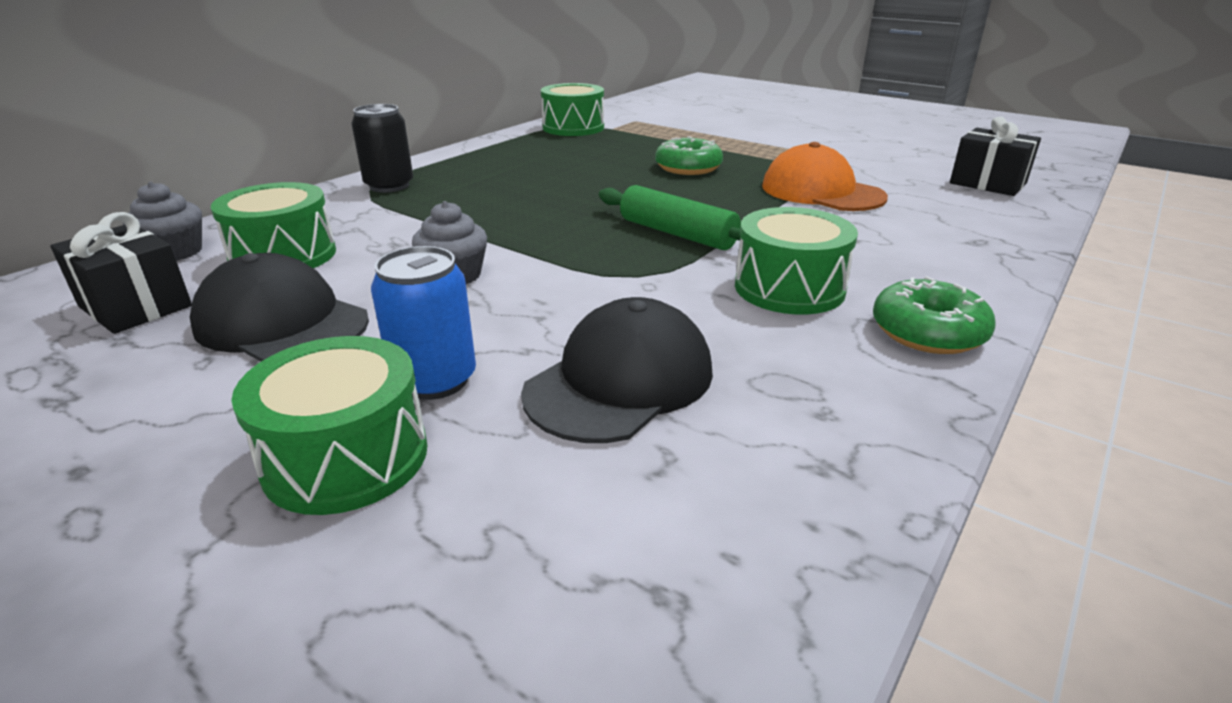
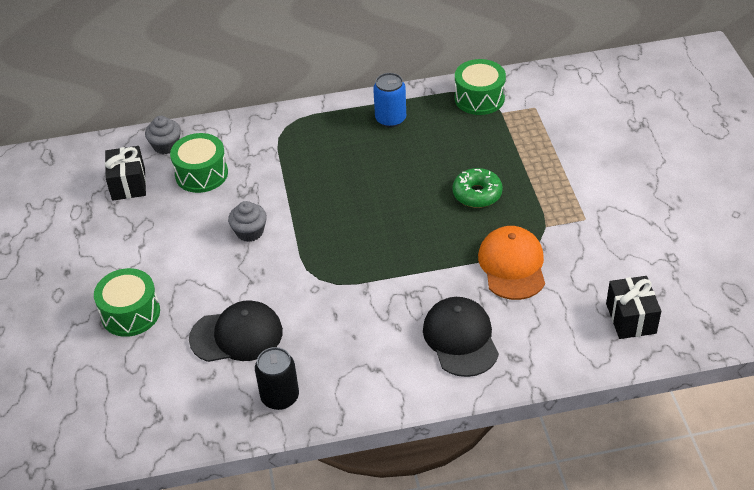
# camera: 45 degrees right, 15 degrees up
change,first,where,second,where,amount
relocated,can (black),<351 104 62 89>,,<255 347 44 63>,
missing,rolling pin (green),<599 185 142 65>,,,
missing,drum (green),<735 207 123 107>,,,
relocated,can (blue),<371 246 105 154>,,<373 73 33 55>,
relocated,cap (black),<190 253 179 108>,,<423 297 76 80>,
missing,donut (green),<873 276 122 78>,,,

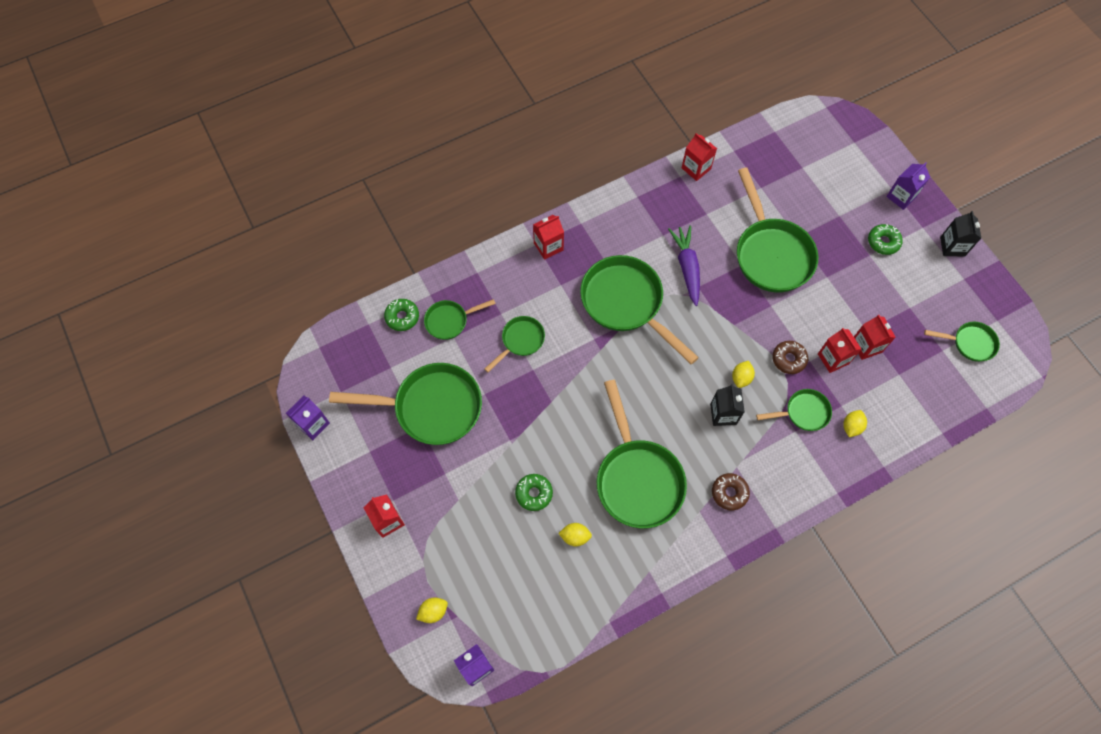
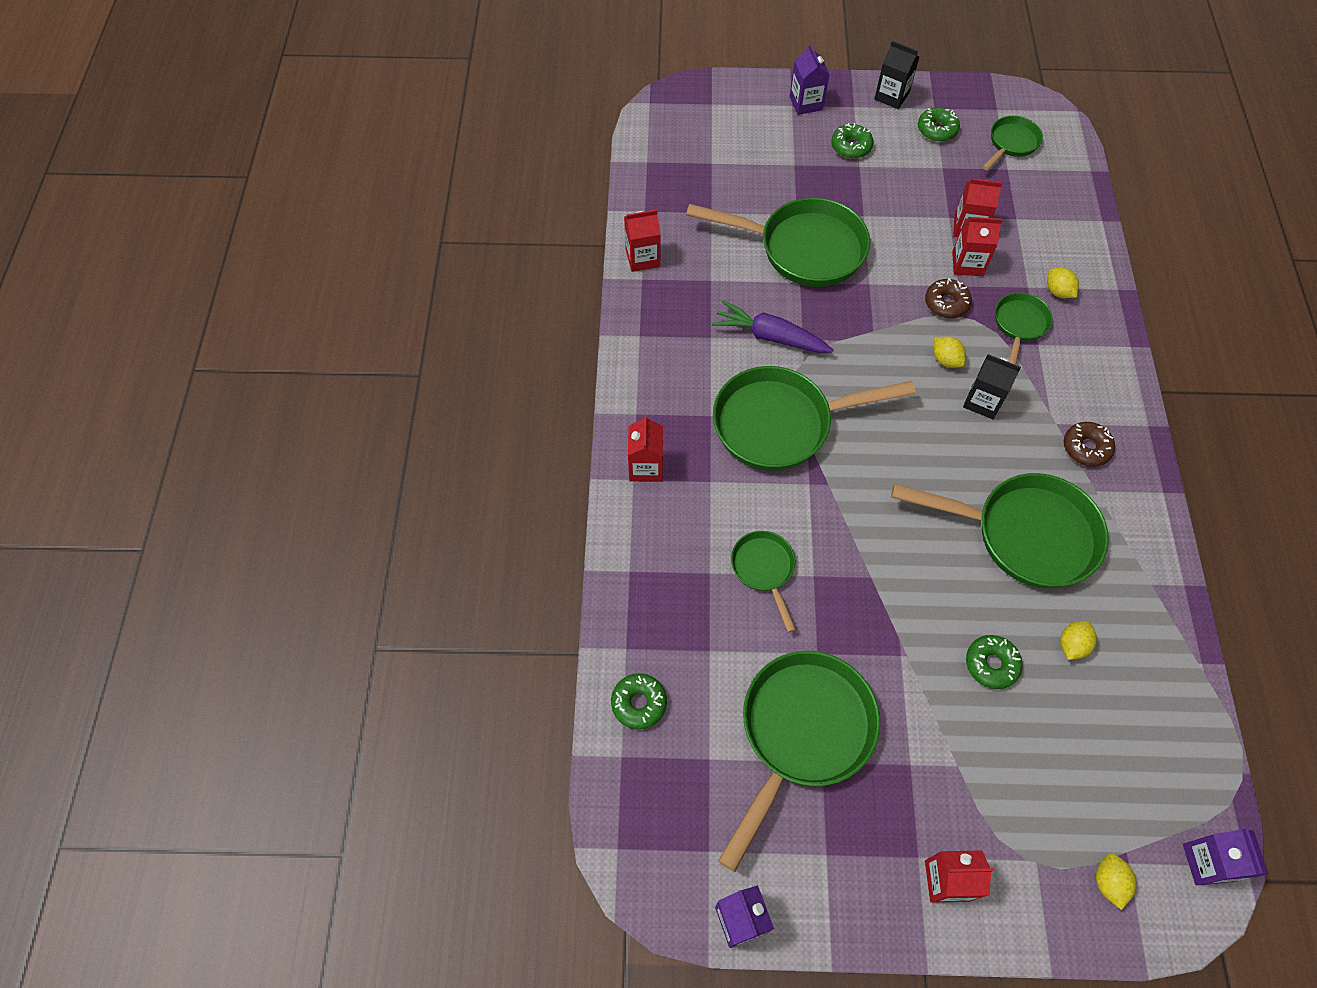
# camera: 60 degrees left, 5 degrees down
change,first,where,second,where,amount
missing,pan (green),<424 299 72 41>,,,
appeared,,,donut (green),<918 107 42 35>,

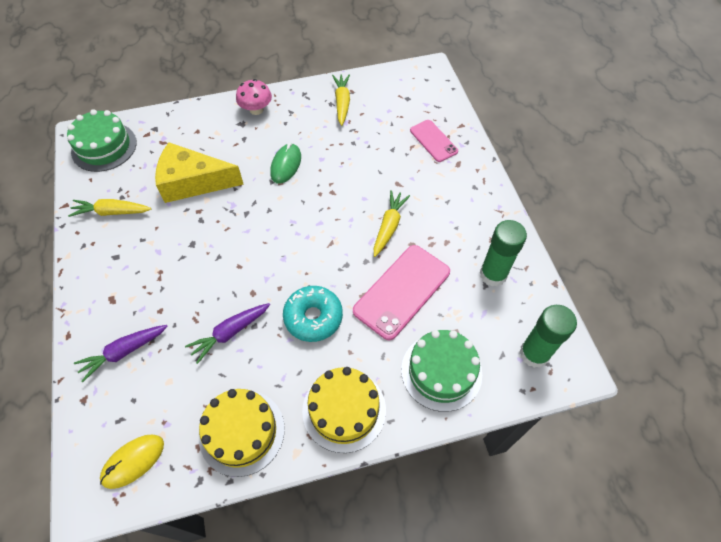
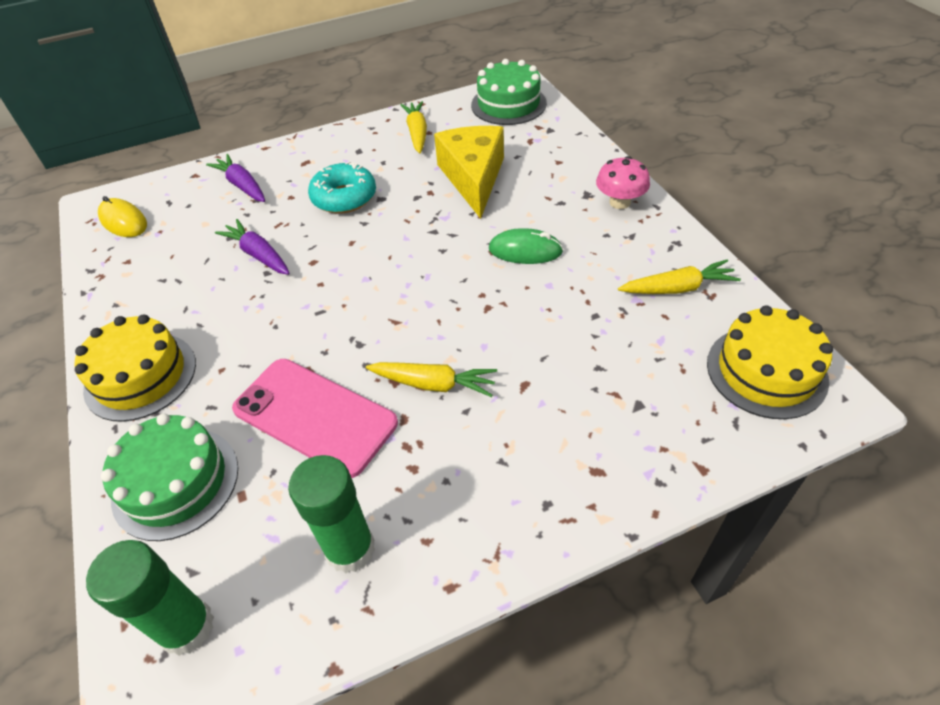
# camera: 85 degrees right, 10 degrees down
change,first,where,second,where,amount
missing,phone (pink),<410 120 48 42>,,,
relocated,donut (turquoise),<283 286 60 56>,,<308 161 68 53>,
relocated,cake (yellow),<199 389 86 88>,,<707 305 126 114>,

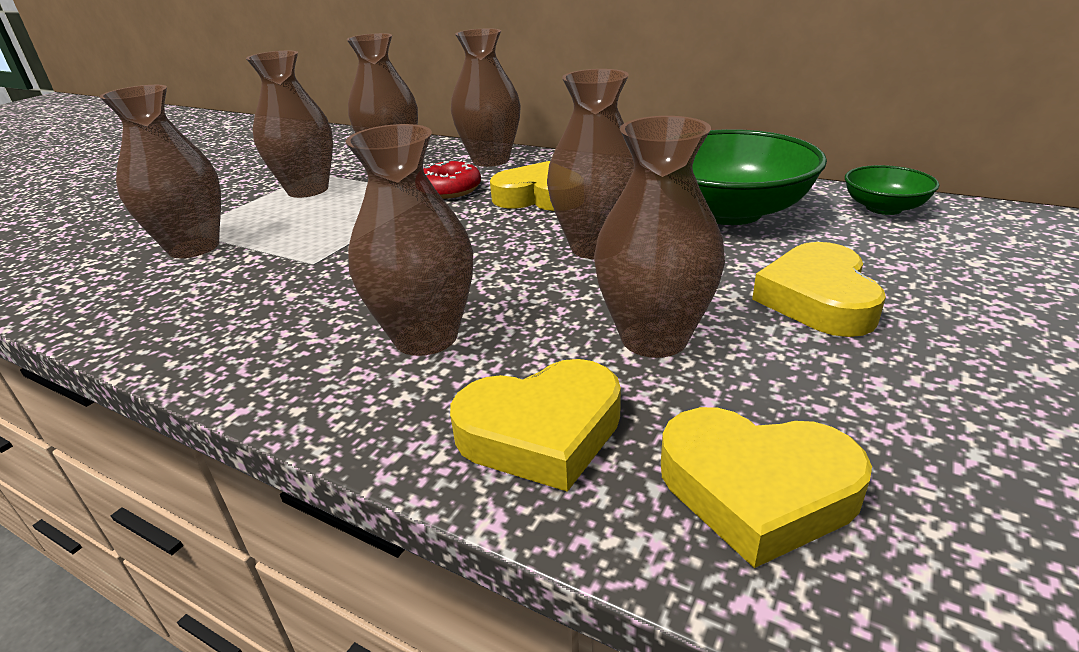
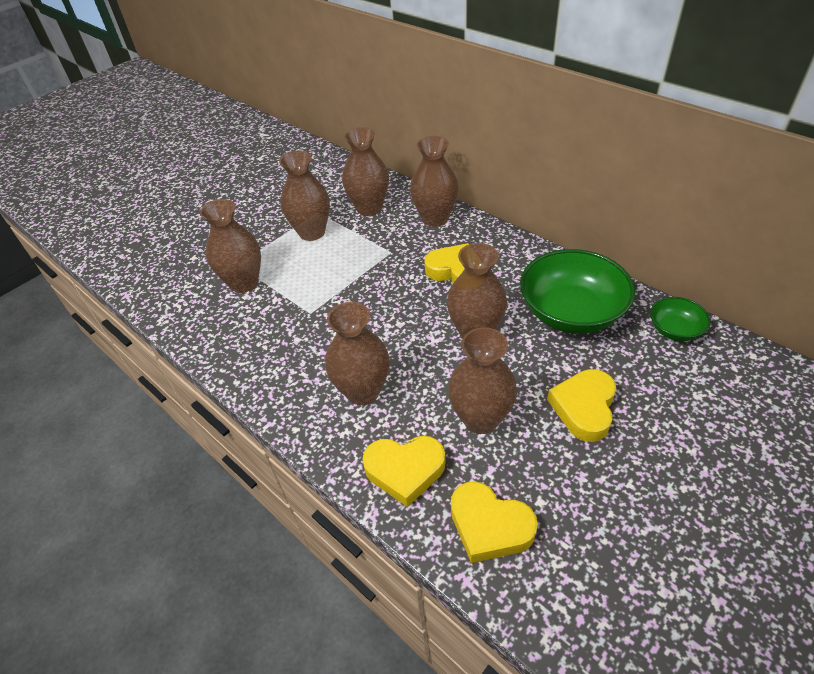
# camera: 15 degrees right, 15 degrees up
change,first,where,second,where,amount
missing,donut (red),<423 160 58 39>,,,

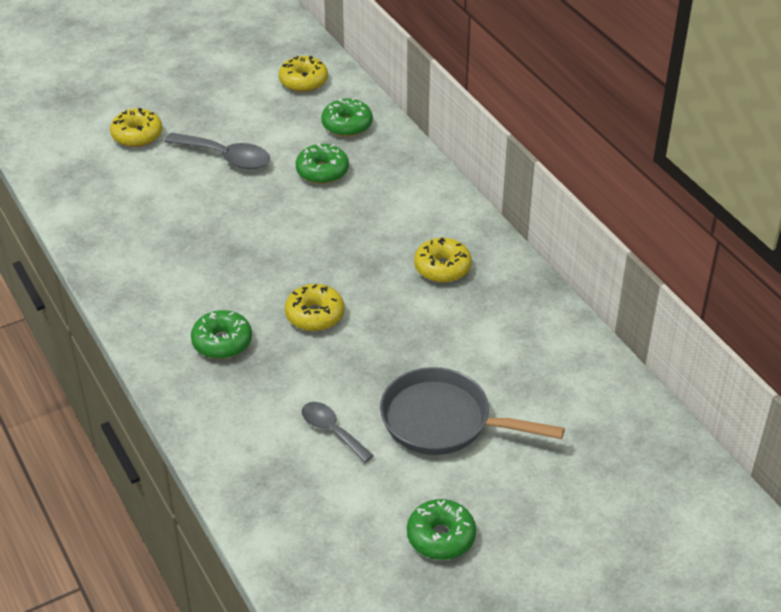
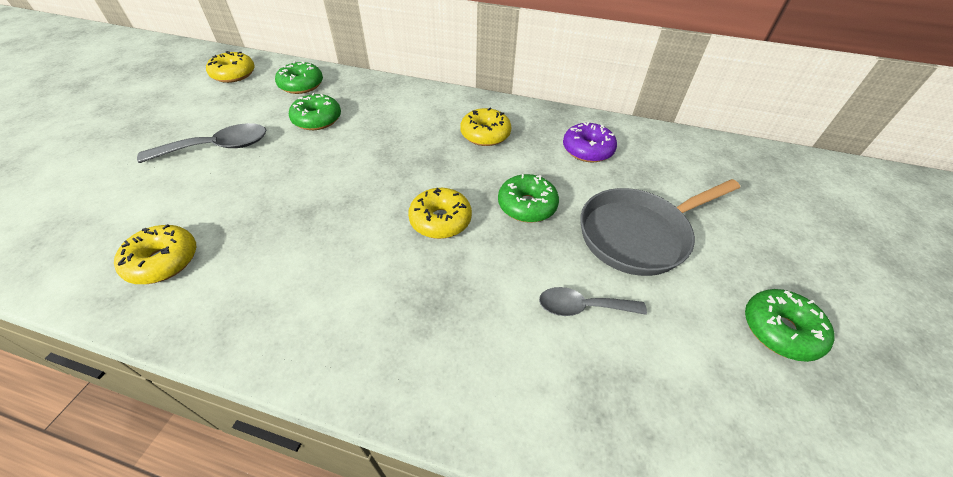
# camera: 45 degrees left, 5 degrees up
change,first,where,second,where,amount
relocated,donut (yellow),<110 108 52 39>,,<114 224 82 60>,
relocated,donut (green),<191 310 61 49>,,<498 174 61 49>,
appeared,,,donut (purple),<563 122 54 40>,

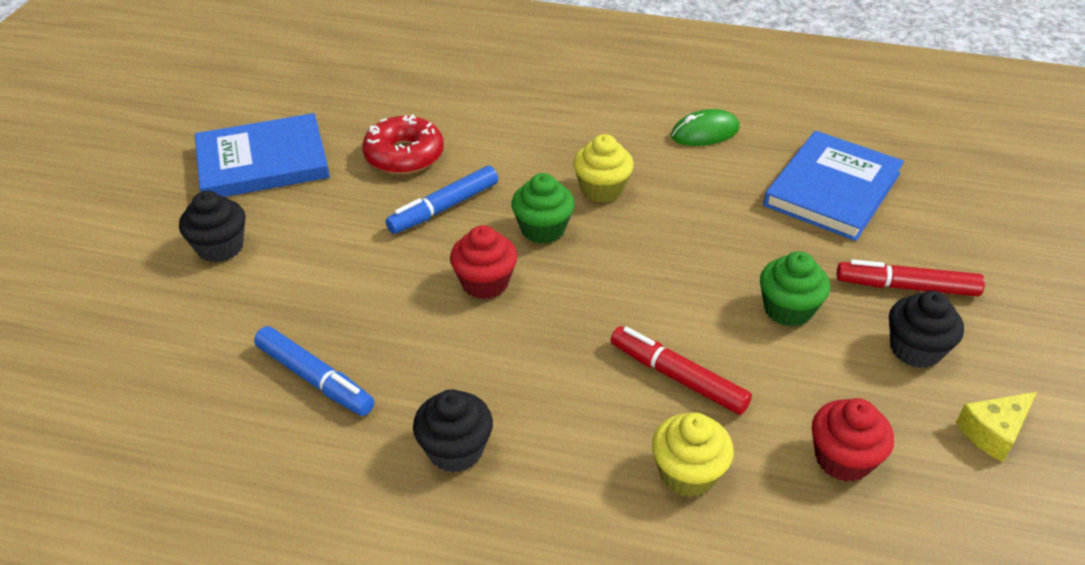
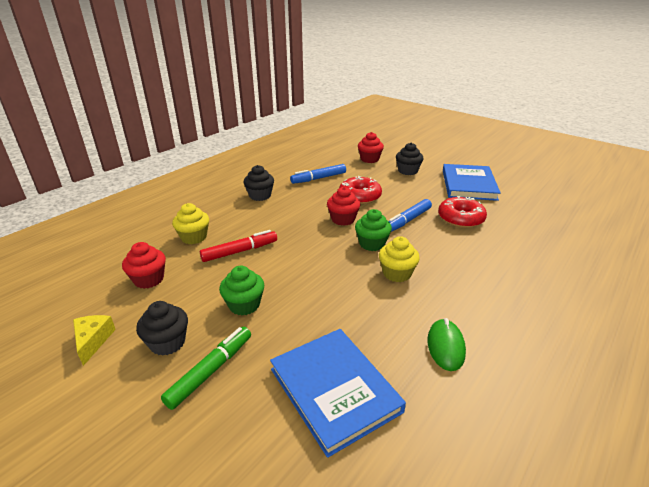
# camera: 115 degrees right, 10 degrees down
change,first,where,second,where,amount
spun,marker (blue),<386 166 112 68>,,<389 199 43 33>,120 degrees counterclockwise
colour,marker (red),<836 259 149 37>,marker (green),<161 327 90 83>,
appeared,,,cupcake (red),<358 132 26 31>,
appeared,,,donut (red),<339 176 43 28>,

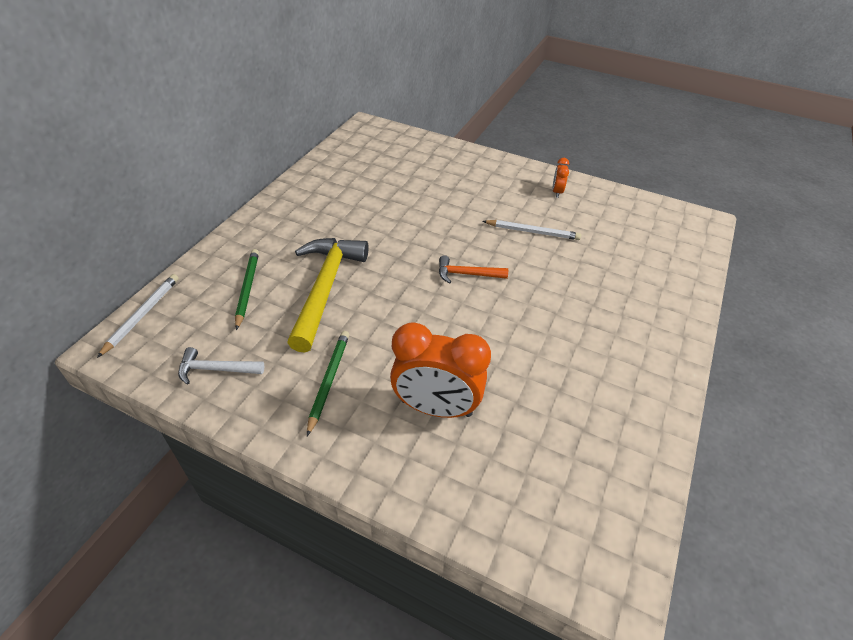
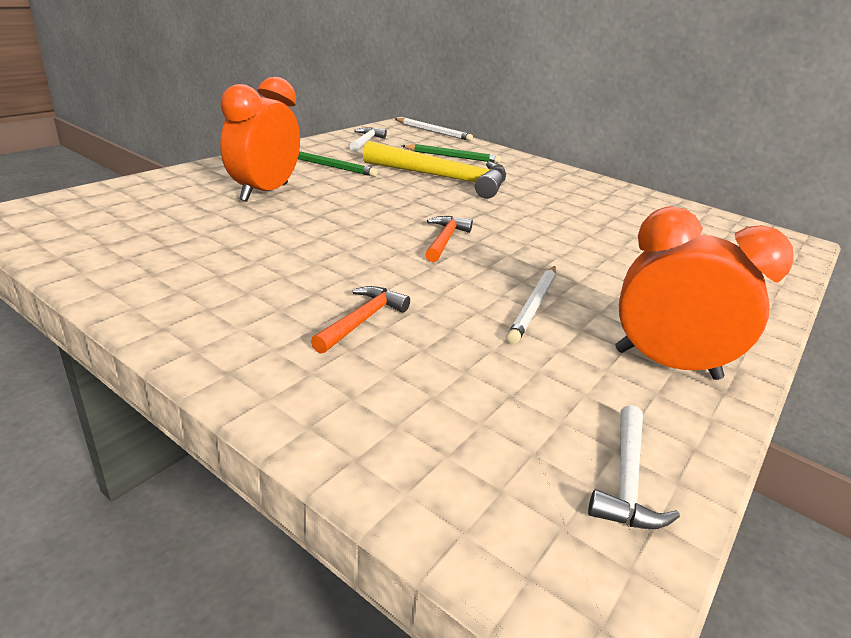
# camera: 100 degrees right, 15 degrees down
change,first,where,second,where,amount
size,clock (orange),<552 158 17 40>,,<615 206 179 174>,x2.23
appeared,,,hammer (orange),<311 286 99 68>,
appeared,,,hammer (white),<588 405 92 124>,

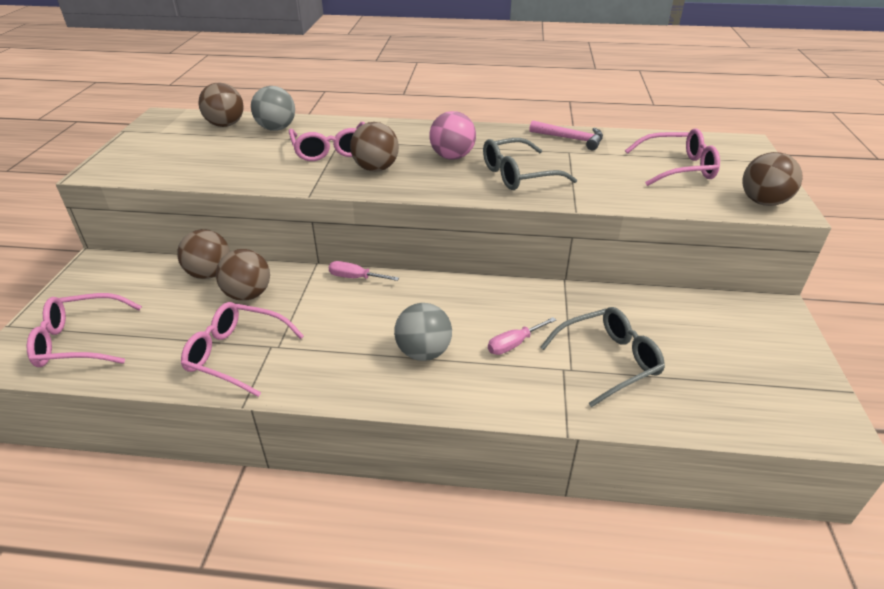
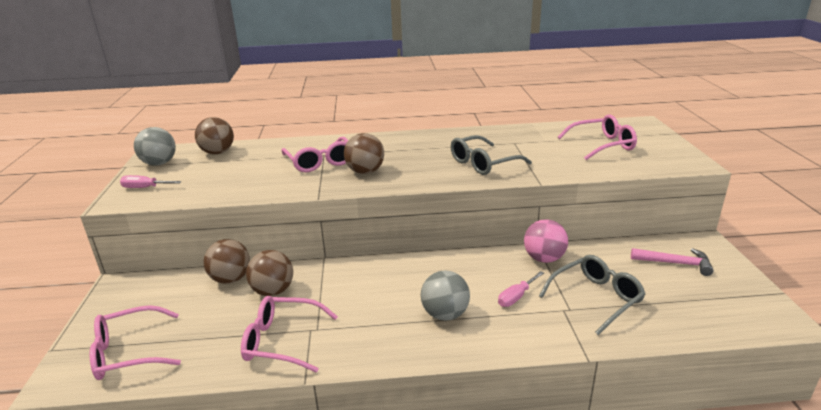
# camera: 10 degrees left, 10 degrees down
change,first,where,second,where,amount
relocated,ball (grey),<251 86 44 45>,,<134 127 42 39>,
relocated,ball (pink),<429 111 47 49>,,<524 219 44 44>,
relocated,hammer (pink),<530 120 73 30>,,<631 248 83 28>,
missing,ball (brown),<742 152 61 54>,,,
relocated,screwdriver (pink),<329 261 70 20>,,<120 175 62 13>,

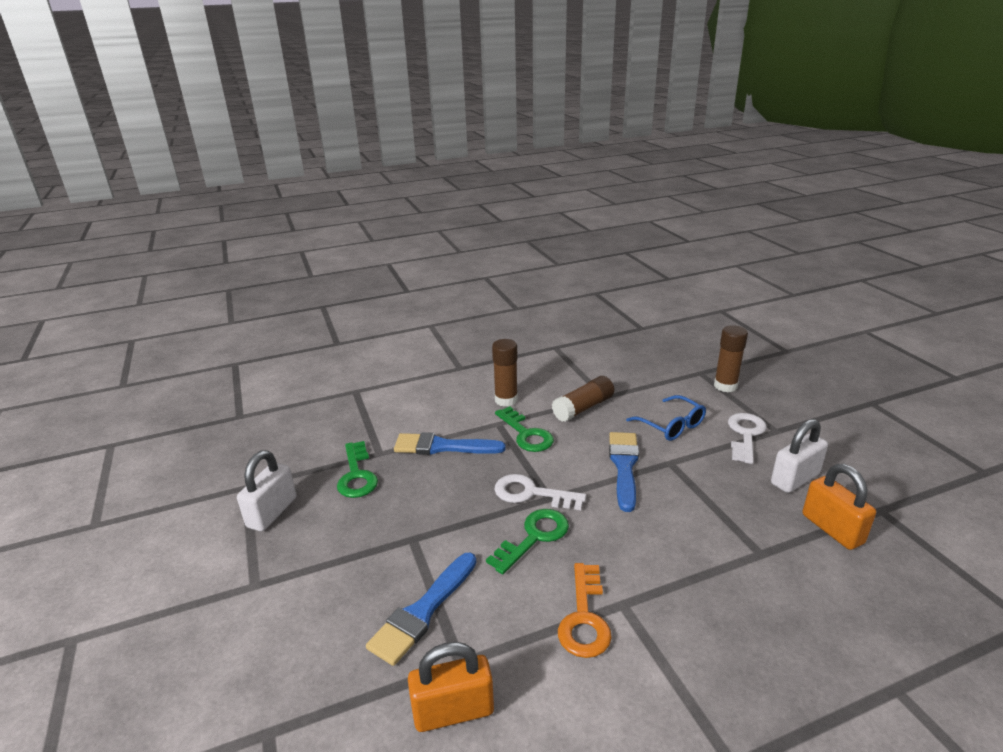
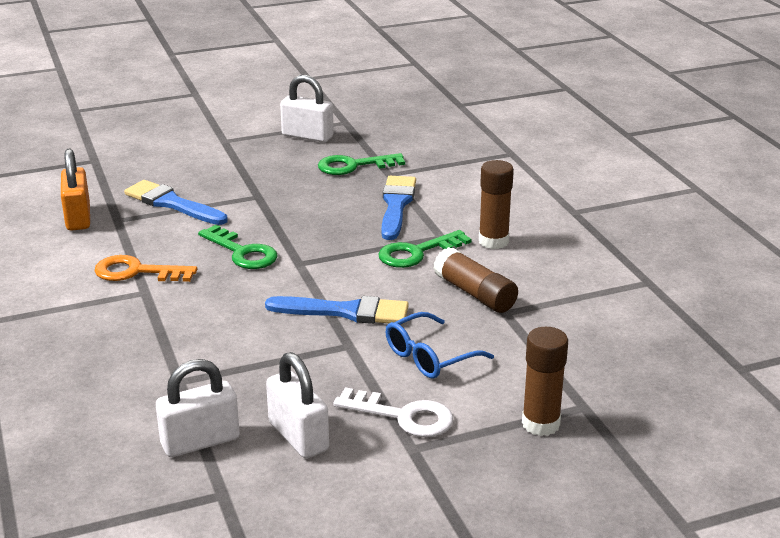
# camera: 90 degrees right, 0 degrees up
change,first,where,second,where,amount
colour,padlock (orange),<803 464 73 86>,padlock (white),<156 359 84 98>,
missing,key (white),<495 474 91 36>,,,

